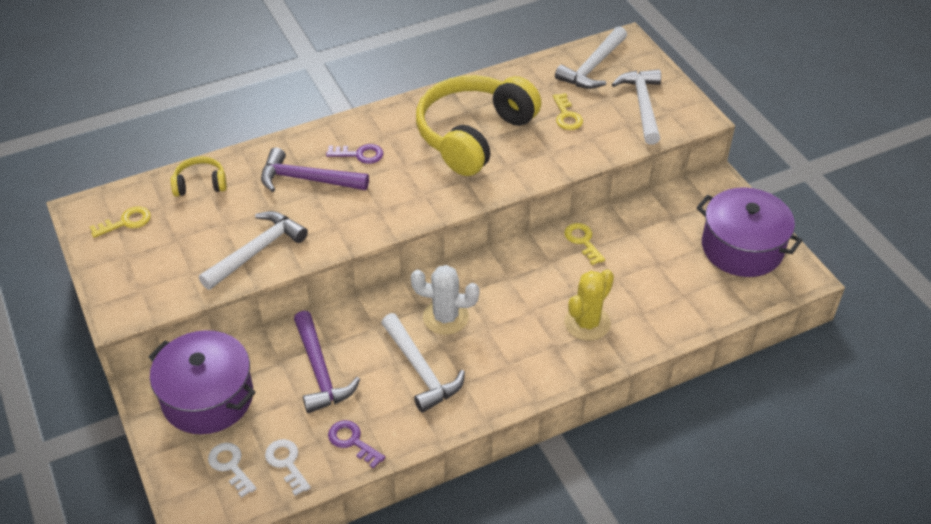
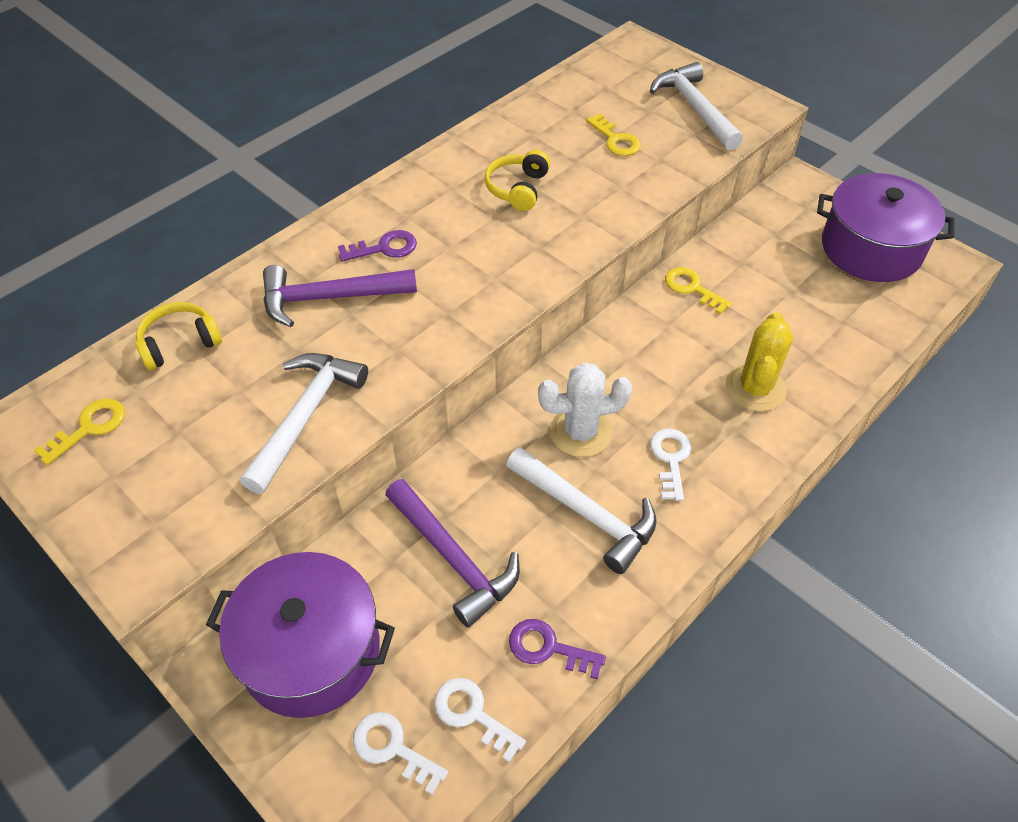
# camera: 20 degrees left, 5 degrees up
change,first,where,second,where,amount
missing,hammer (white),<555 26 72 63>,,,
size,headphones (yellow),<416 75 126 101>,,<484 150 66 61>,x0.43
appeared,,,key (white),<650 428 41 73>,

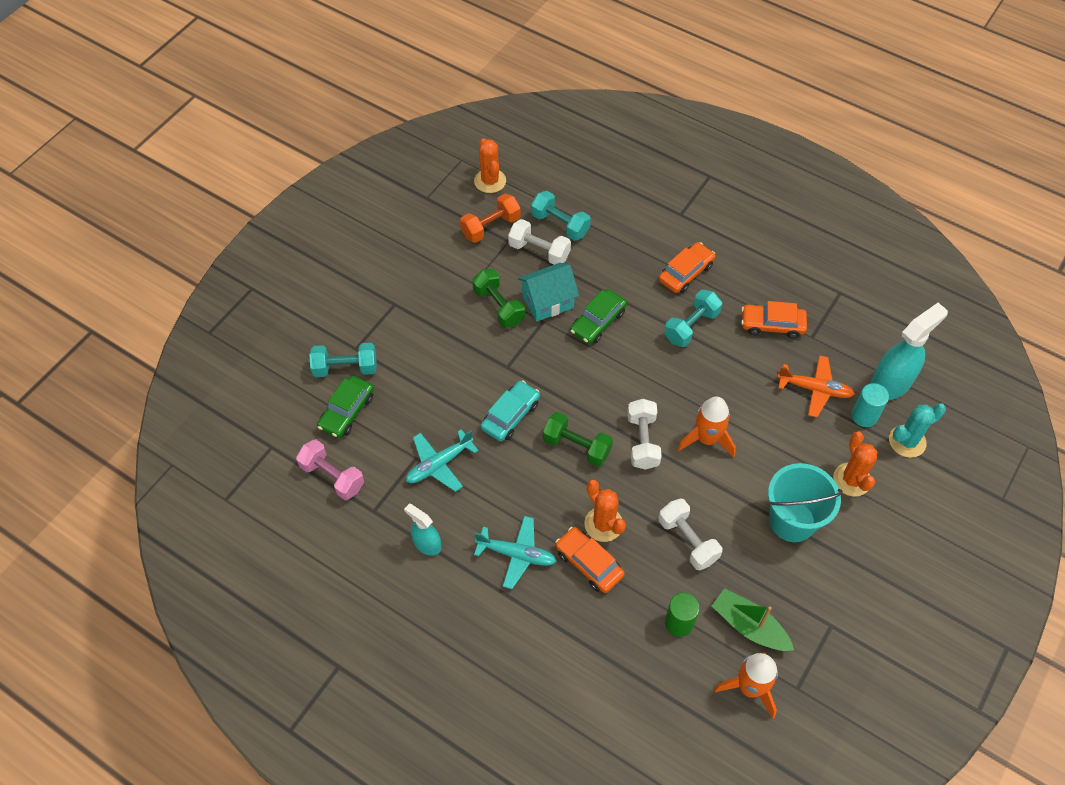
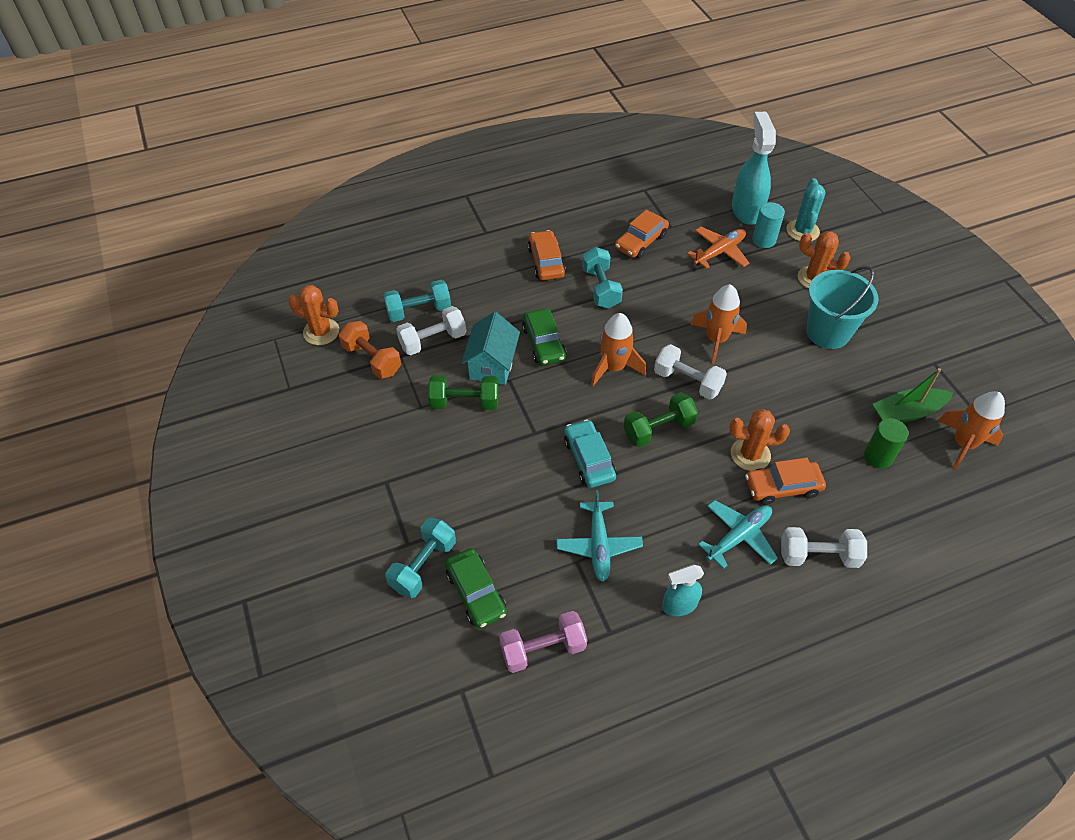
# camera: 55 degrees left, 5 degrees down
change,first,where,second,where,amount
spun,dumbbell (orange),<460 194 61 49>,,<339 321 62 58>,45 degrees counterclockwise
relocated,dumbbell (white),<658 498 64 72>,,<781 527 86 41>,
appeared,,,rocket (orange),<591 313 55 73>,

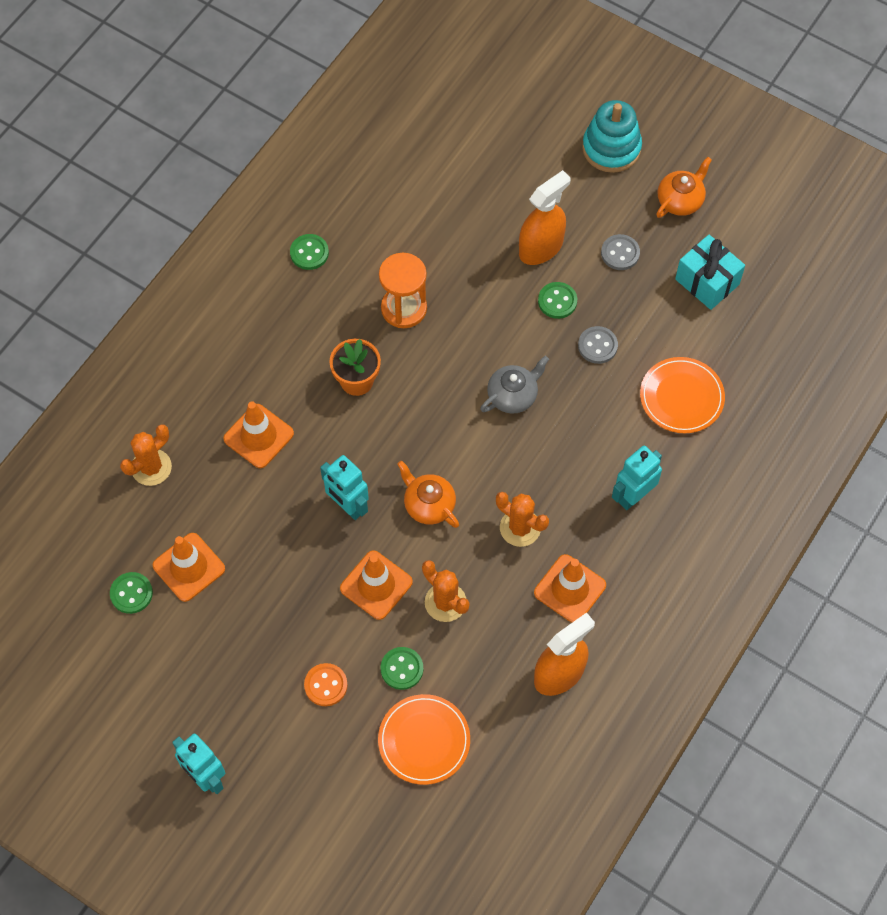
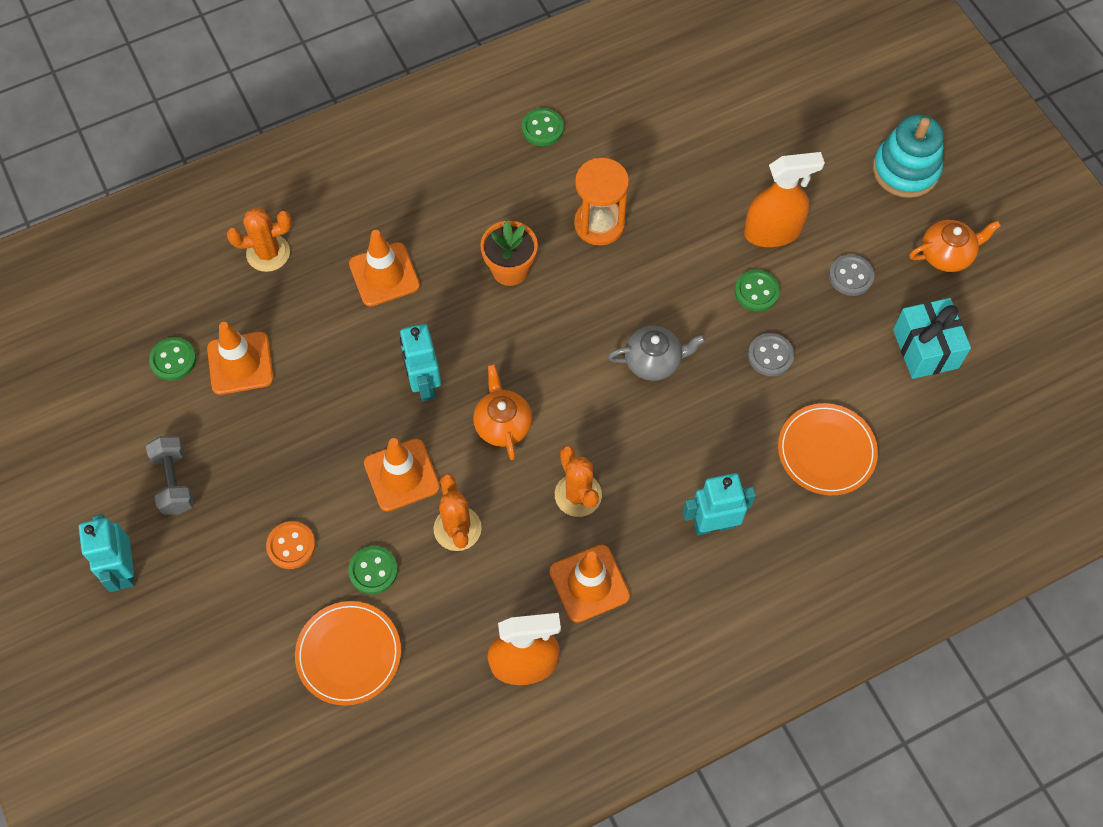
# camera: 30 degrees right, 0 degrees up
change,first,where,second,where,amount
appeared,,,dumbbell (grey),<146 436 48 79>,

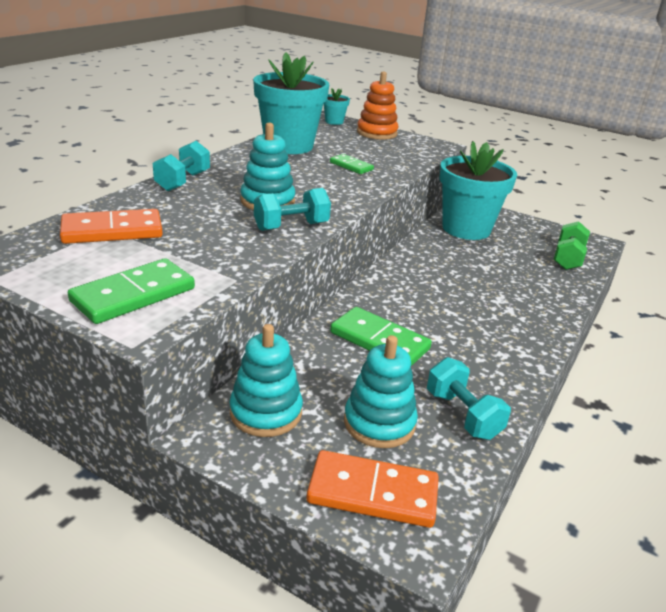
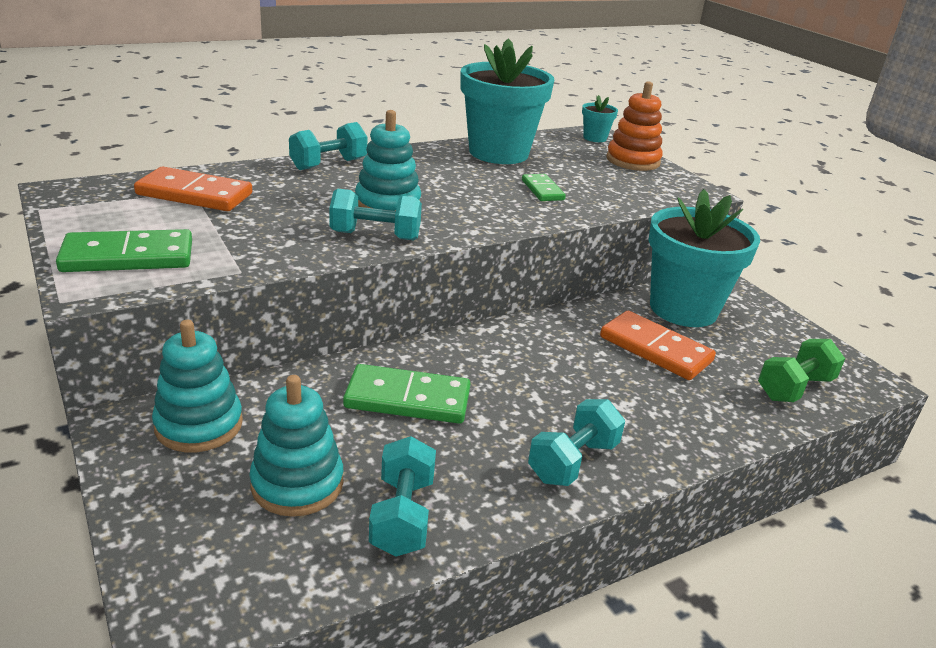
# camera: 30 degrees right, 0 degrees up
change,first,where,second,where,amount
spun,domino (green),<330 307 102 59>,,<343 364 128 60>,60 degrees counterclockwise
relocated,domino (orange),<306 450 133 78>,,<600 311 116 69>,
appeared,,,dumbbell (turquoise),<528 399 97 87>,

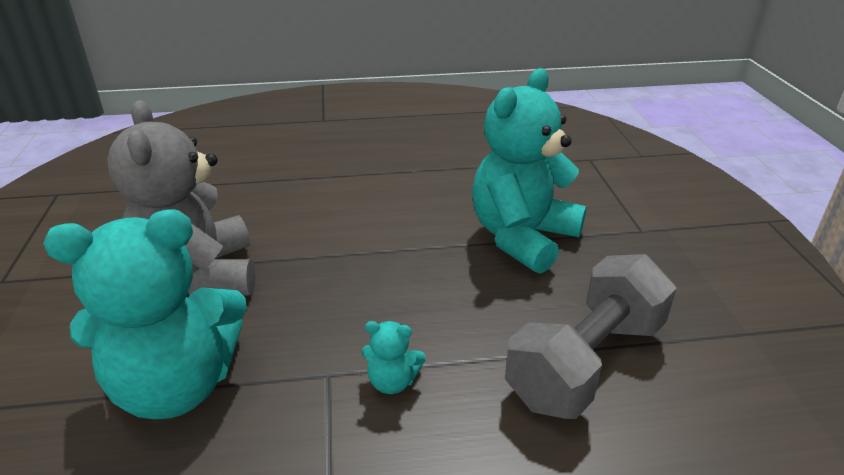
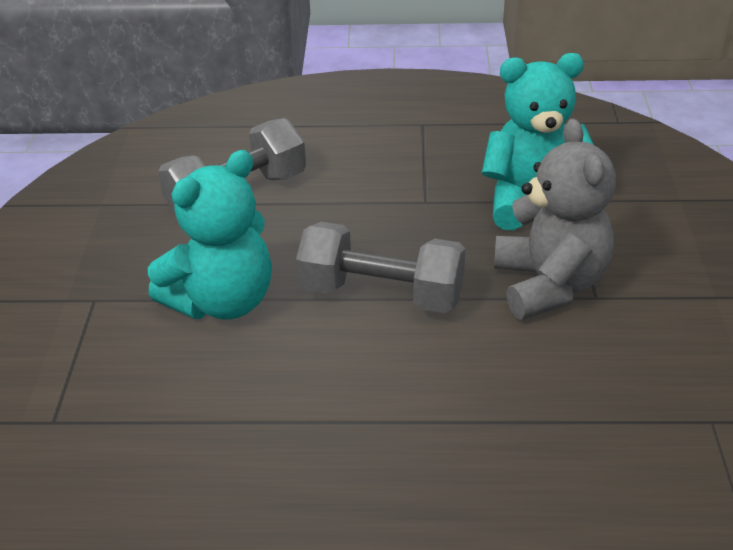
# camera: 170 degrees left, 5 degrees up
change,first,where,second,where,amount
missing,teddy bear (turquoise),<362 321 64 73>,,,
appeared,,,dumbbell (grey),<296 222 169 91>,

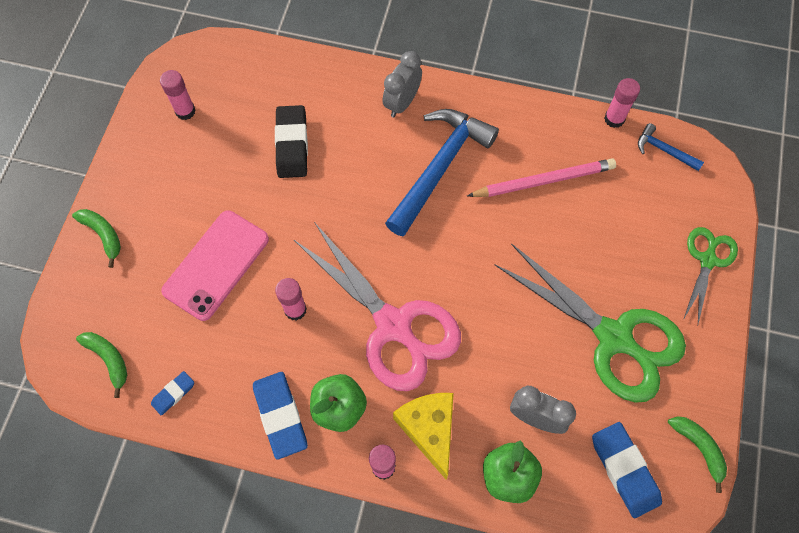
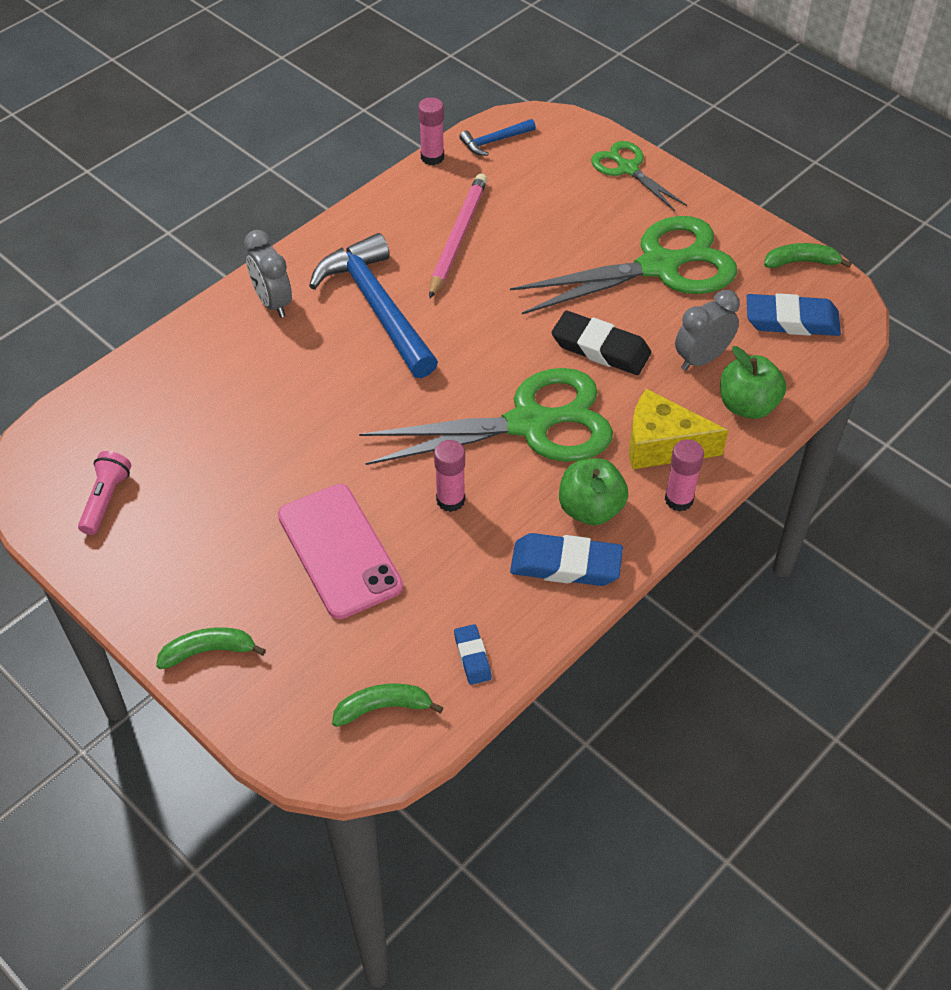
# camera: 60 degrees left, 15 degrees down
change,first,where,second,where,amount
exchanged,glue stick (pink),<160 70 35 50>,flashlight (pink),<78 451 53 84>,
relocated,eraser (black),<275 105 33 73>,,<552 311 99 64>,
colour,scissors (pink),<294 222 167 169>,scissors (green),<359 368 254 97>,

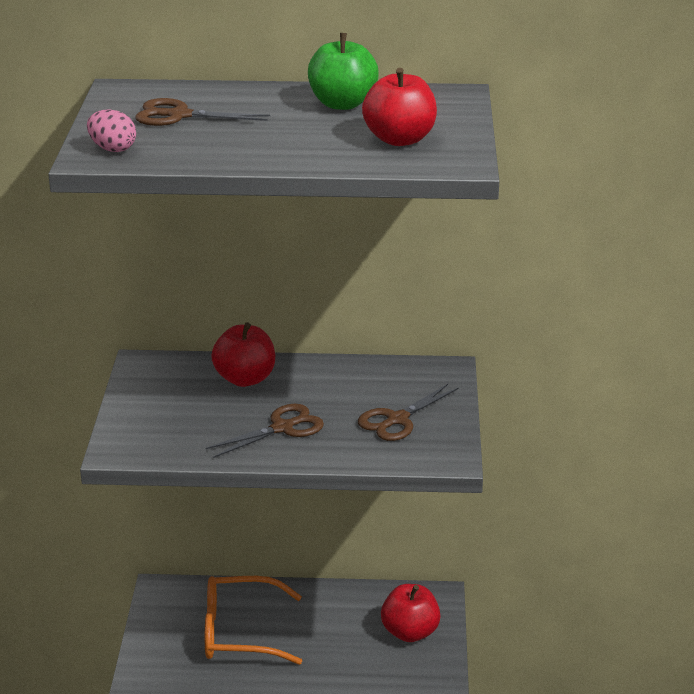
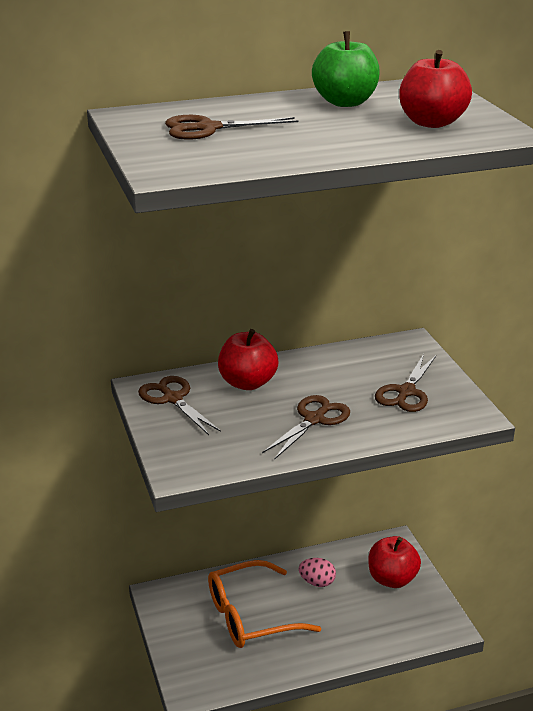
# camera: 20 degrees left, 0 degrees up
change,first,where,second,where,amount
relocated,egg (pink),<87 109 49 43>,,<299 558 37 29>,
appeared,,,scissors (brown),<138 376 83 59>,

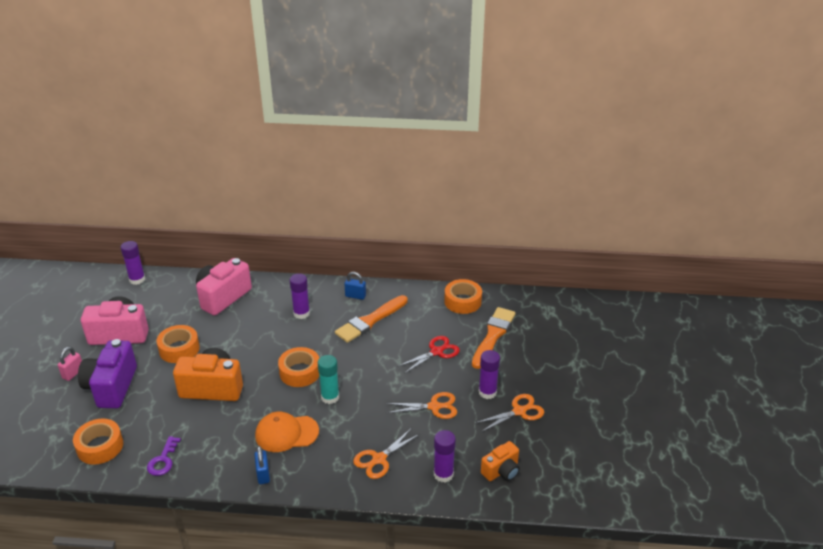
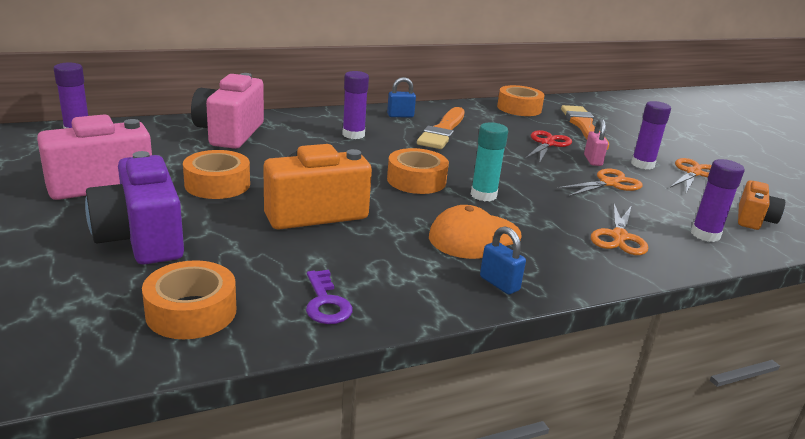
# camera: 30 degrees left, 10 degrees down
change,first,where,second,where,amount
relocated,padlock (pink),<58 347 24 34>,,<584 119 24 47>,

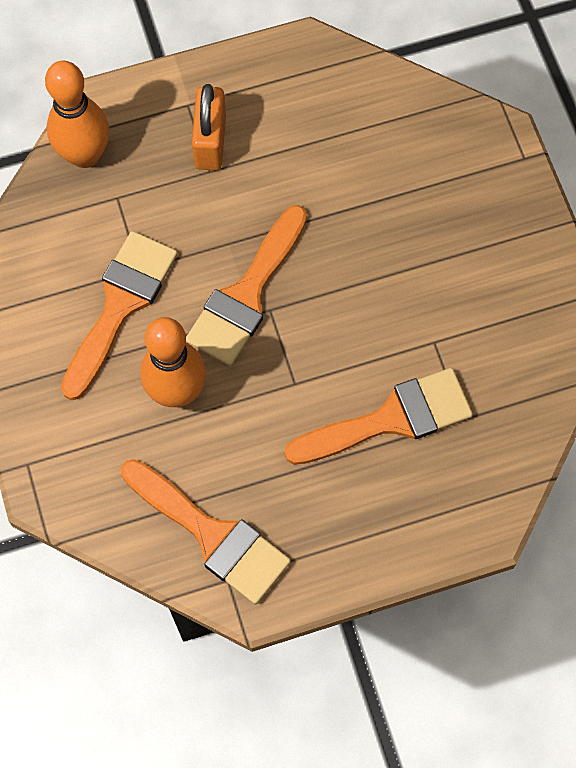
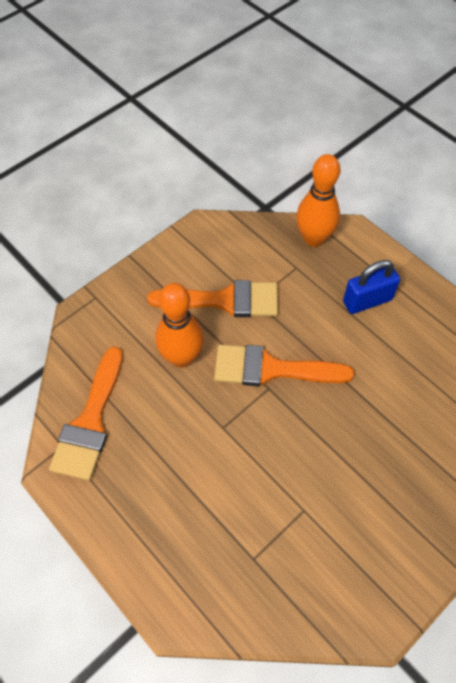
# camera: 65 degrees right, 10 degrees down
change,first,where,second,where,amount
colour,padlock (orange),<192 84 34 86>,padlock (blue),<343 260 57 54>,
missing,brush (orange),<284 368 189 97>,,,

